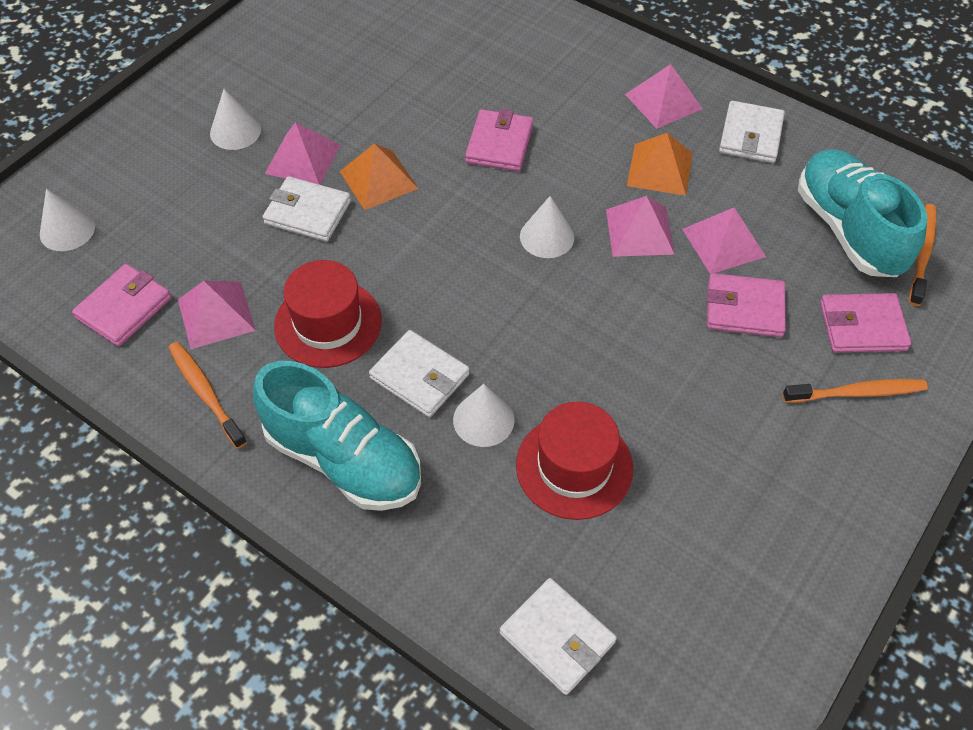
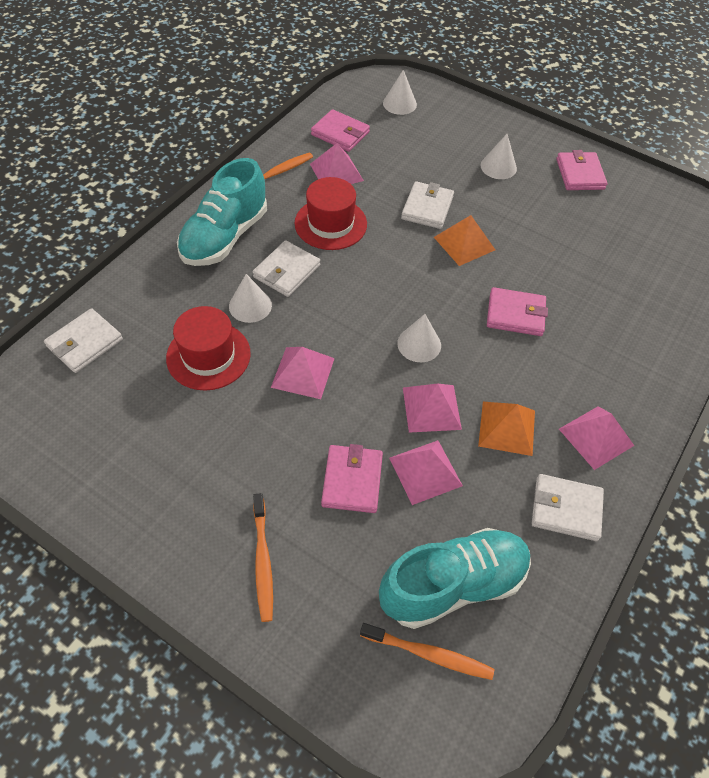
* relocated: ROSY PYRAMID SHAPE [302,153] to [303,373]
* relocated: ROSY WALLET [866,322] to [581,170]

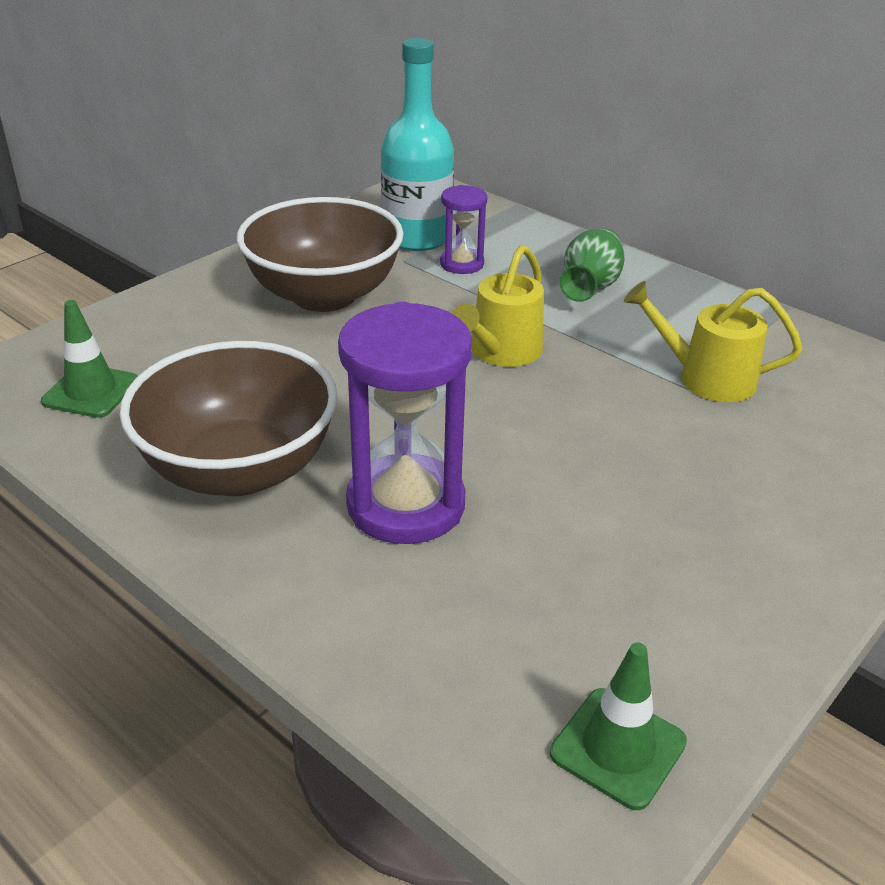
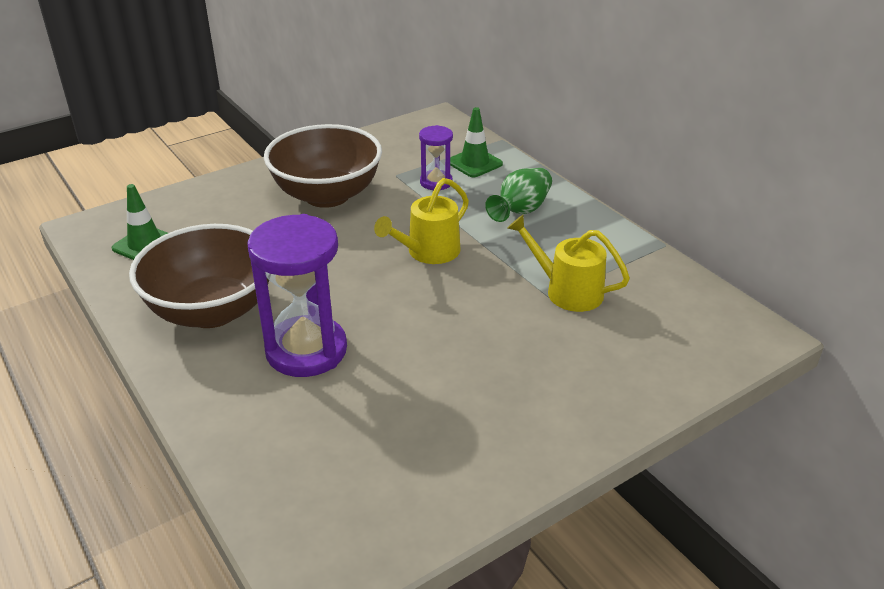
* relocated: EMERALD SAFETY CONE [618,726] to [476,142]
* missing: TEAL BOTTLE [417,144]

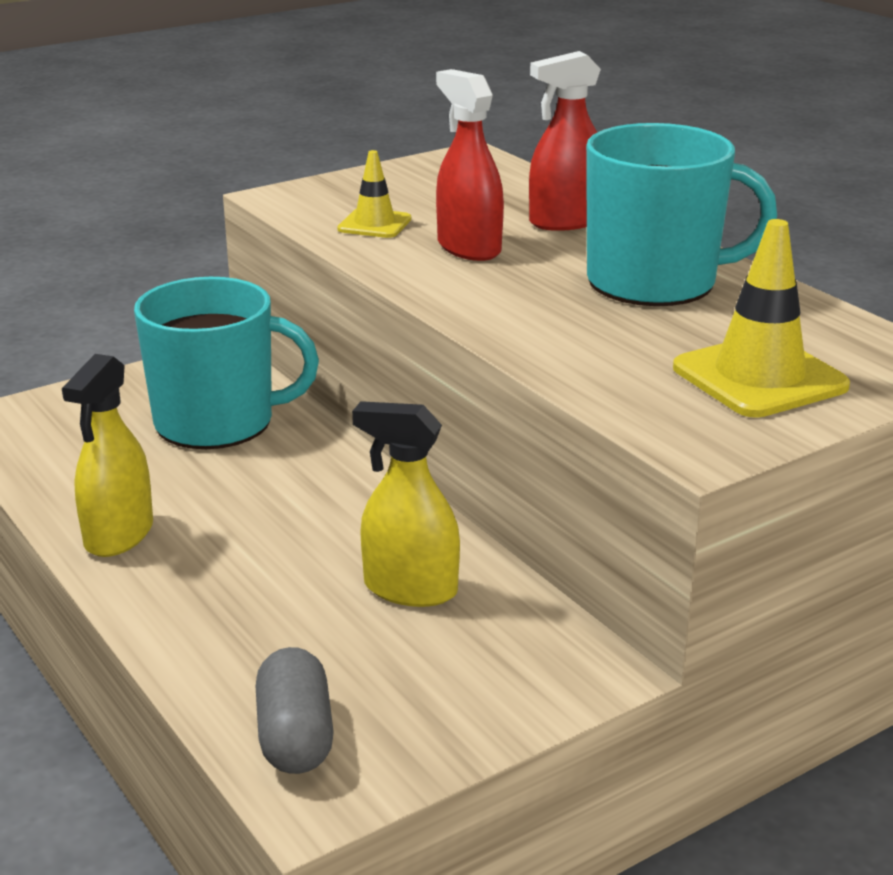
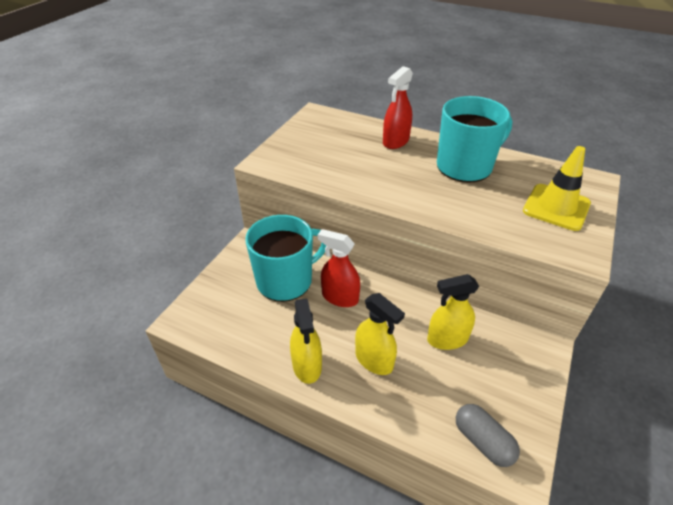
* relocated: CRIMSON SPRAYER [470,165] to [339,268]
* appeared: YELLOW SPRAYER [380,334]
* missing: YELLOW SAFETY CONE [374,194]

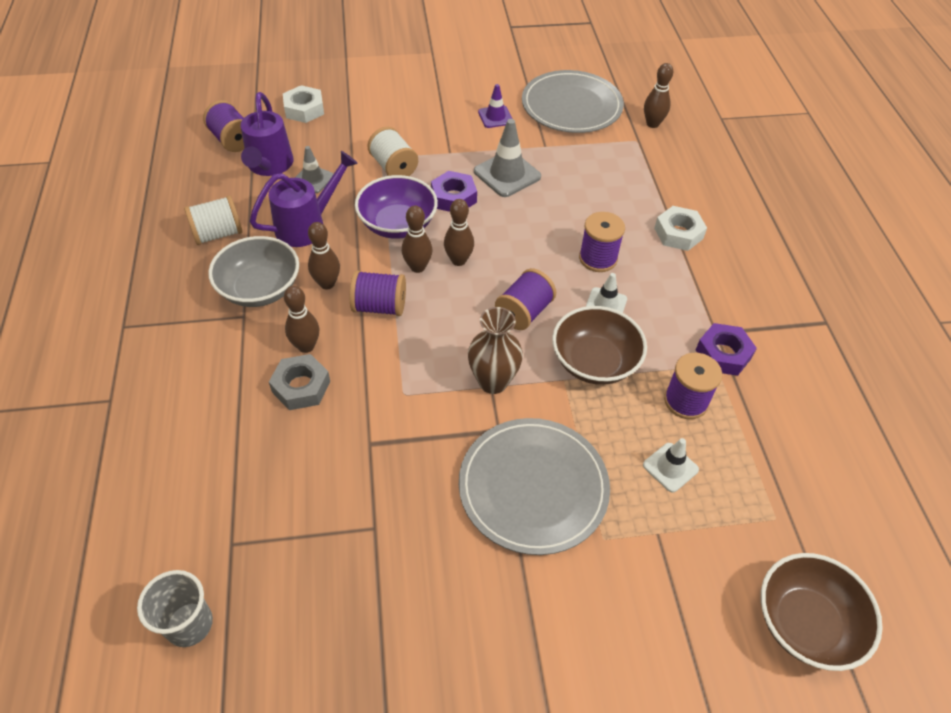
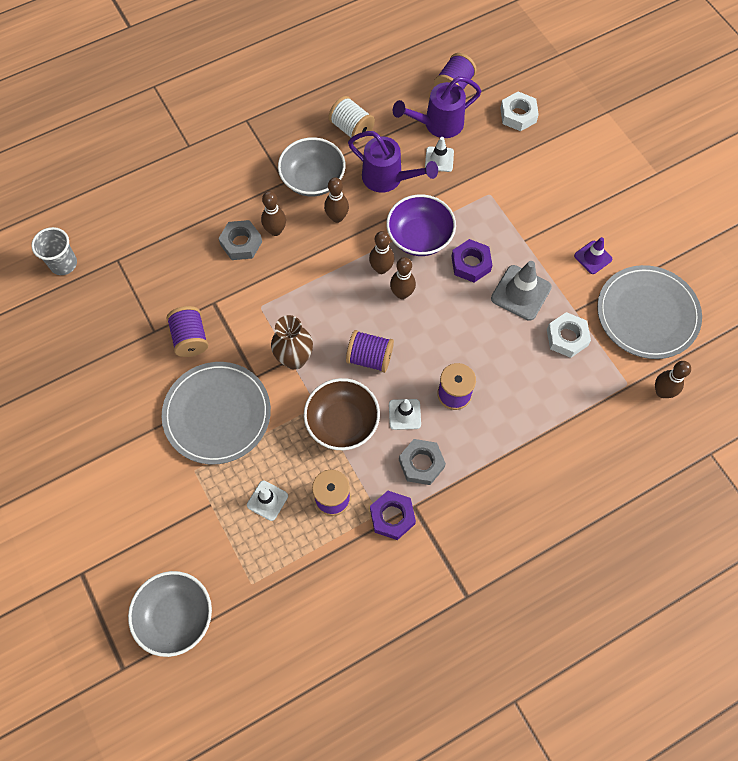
* colour: BROWN SERVING BOWL [822,612] to GRAY SERVING BOWL [170,614]
* relocated: PURPLE BOBBIN [378,293] to [187,331]
* appeared: GRAY HEX NUT [422,462]
* colour: GRAY SAFETY CONE [314,169] to SNOW-WHITE SAFETY CONE [439,154]
* relocated: SNOW-WHITE HEX NUT [680,228] to [569,335]
* missing: SNOW-WHITE BOBBIN [392,151]

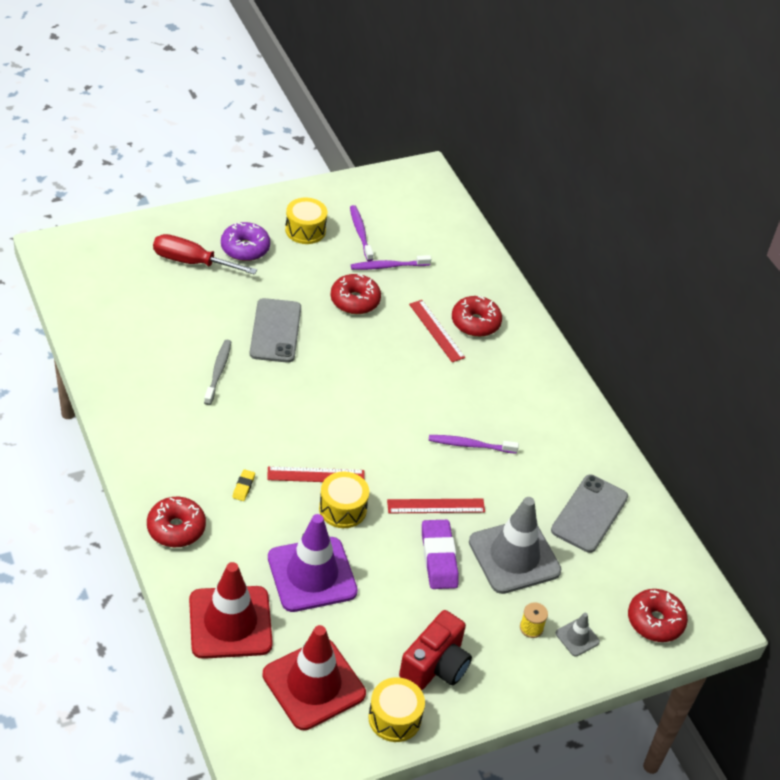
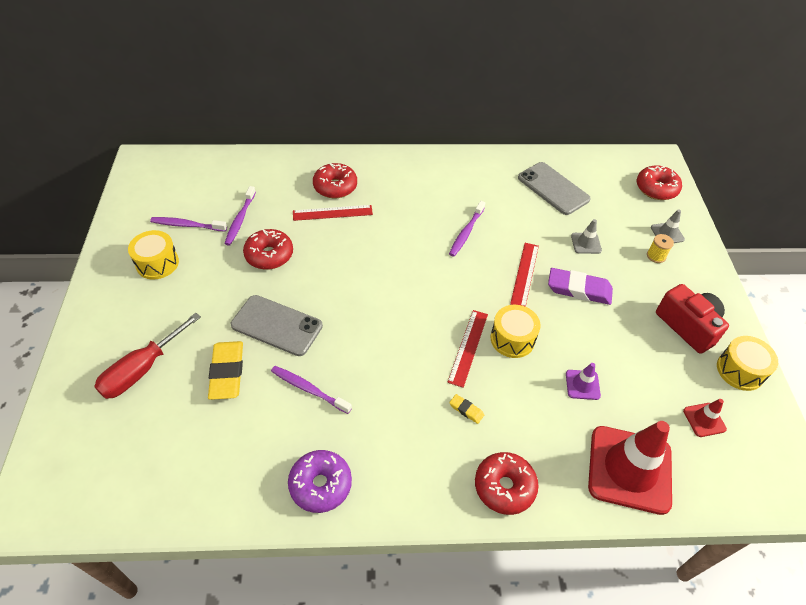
* appeared: YELLOW PENCIL ERASER [225,370]
* colour: GRAY TOOTH BRUSH [217,372] to PURPLE TOOTH BRUSH [311,390]
* relocated: PURPLE DOUGHNUT [245,241] to [320,481]
* size: PURPLE SAFETY CONE [313,563] = [583,381] x0.44
* size: GRAY SAFETY CONE [515,545] = [586,236] x0.44
* size: CRIMSON SAFETY CONE [314,678] = [705,418] x0.44

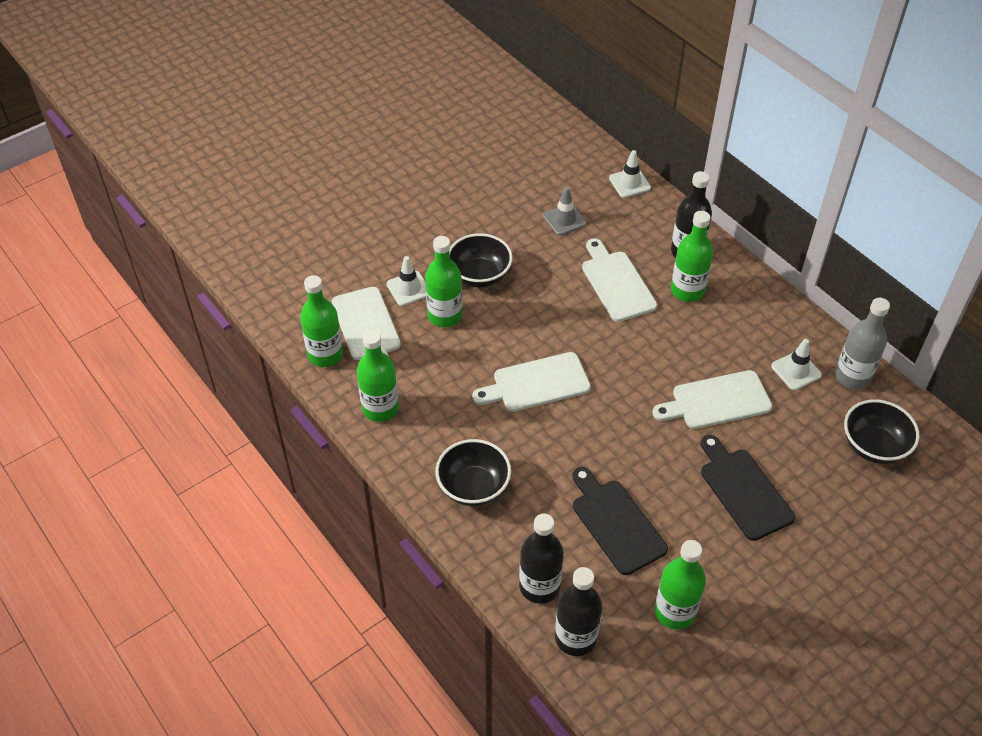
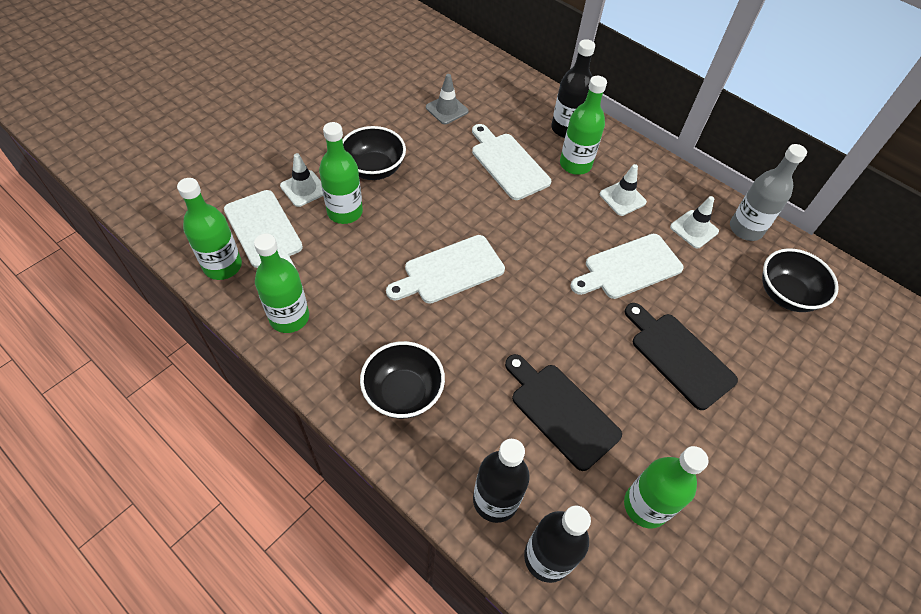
* relocated: SNOW-WHITE SAFETY CONE [630,174] to [623,190]

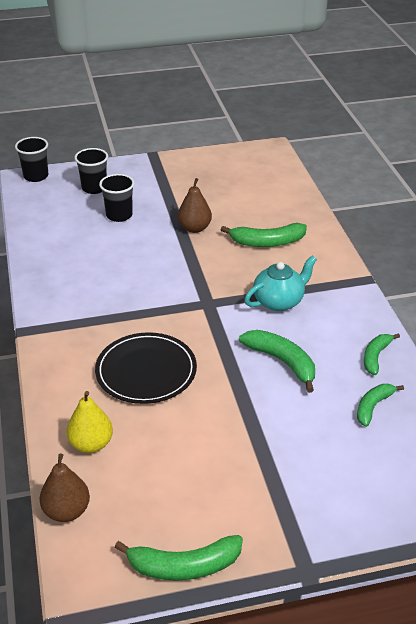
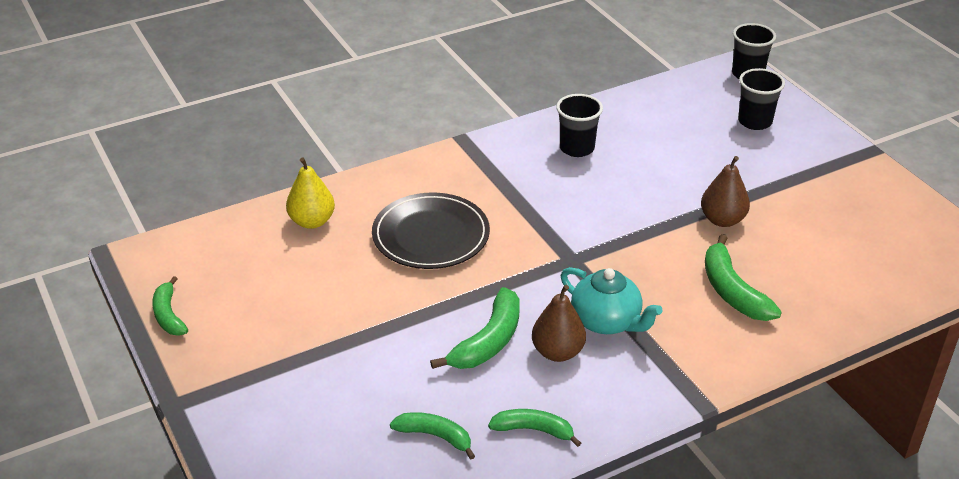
* size: EMERALD BANANA FRUIT [178,558] = [170,306] x0.66
* relocated: BROWN TOY PEAR [64,487] to [559,323]
* relocated: EBONY TUMBLER [117,198] to [579,125]

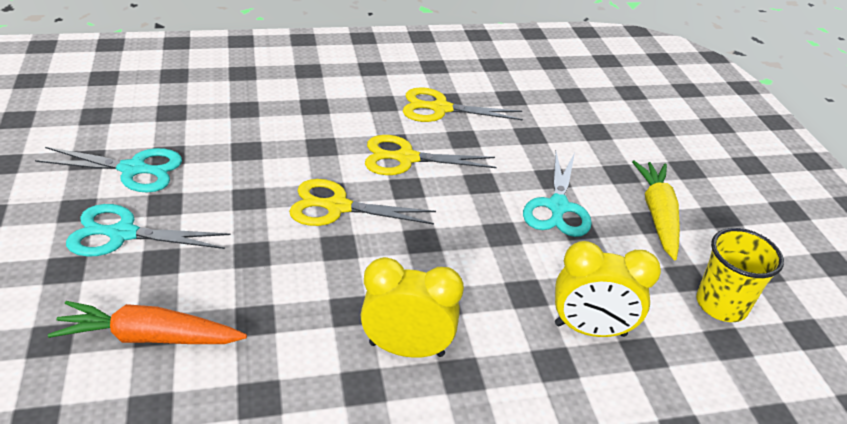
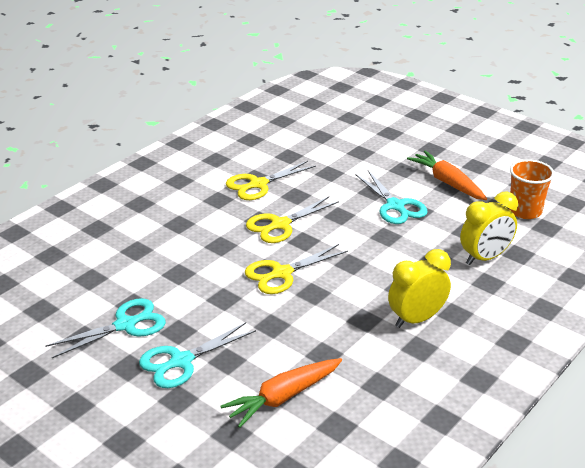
* colour: YELLOW ROOT VEGETABLE [656,210] to ORANGE-COLOURED ROOT VEGETABLE [447,175]
* colour: YELLOW TUMBLER [740,275] to ORANGE-COLOURED TUMBLER [532,189]

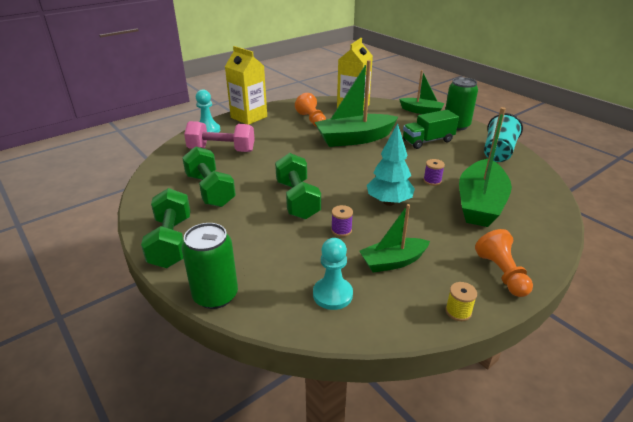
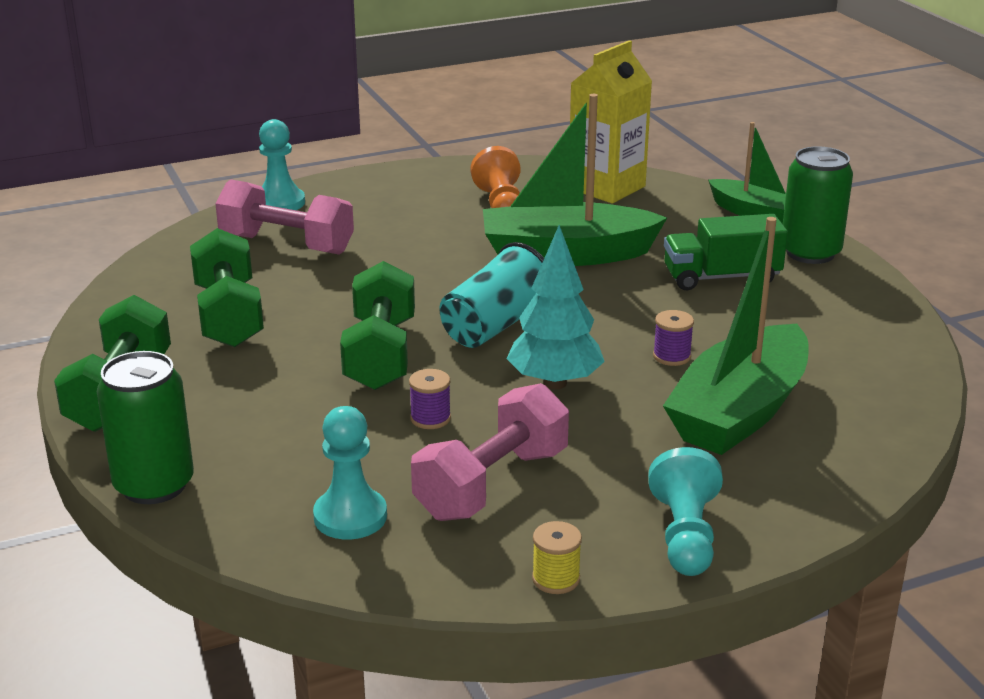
* exchanged: EMERALD TOY BOAT [394,238] to ROSY FREE WEIGHT [490,452]
* relocated: TEAL TUMBLER [503,137] to [491,295]
* colour: ORANGE-COLOURED GAME PAWN [504,263] to TEAL GAME PAWN [685,511]
* missing: YELLOW CARTON [246,85]

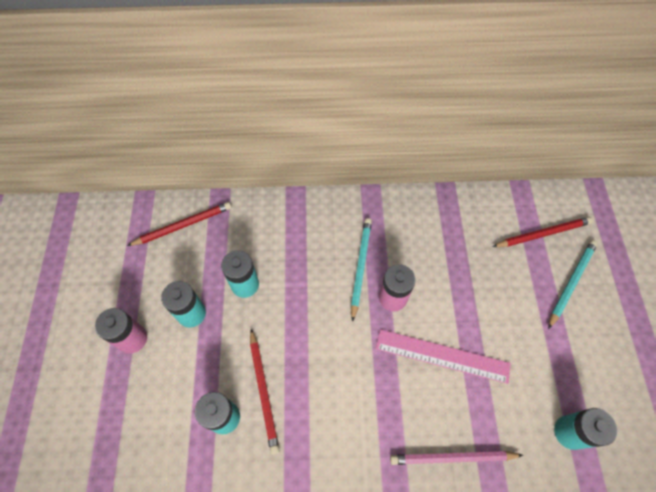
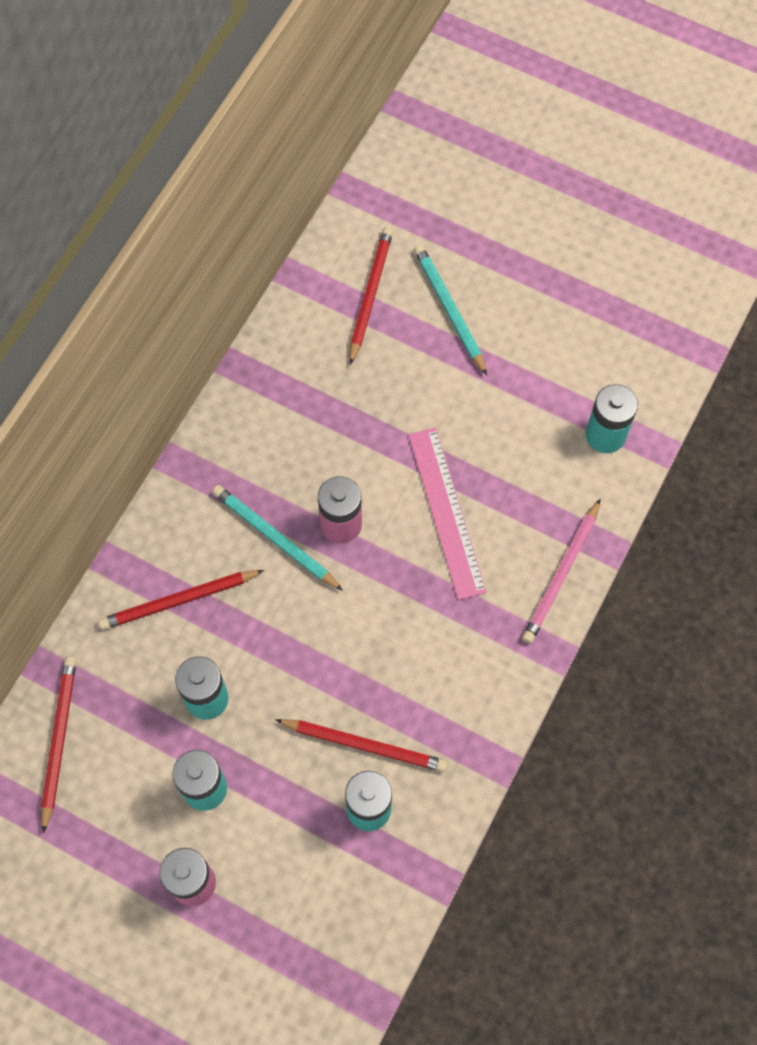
* appeared: CRIMSON PENCIL [181,600]
* spun: ROSY STRAIGHTEDGE [443,356] = [447,514] 60 degrees counterclockwise

